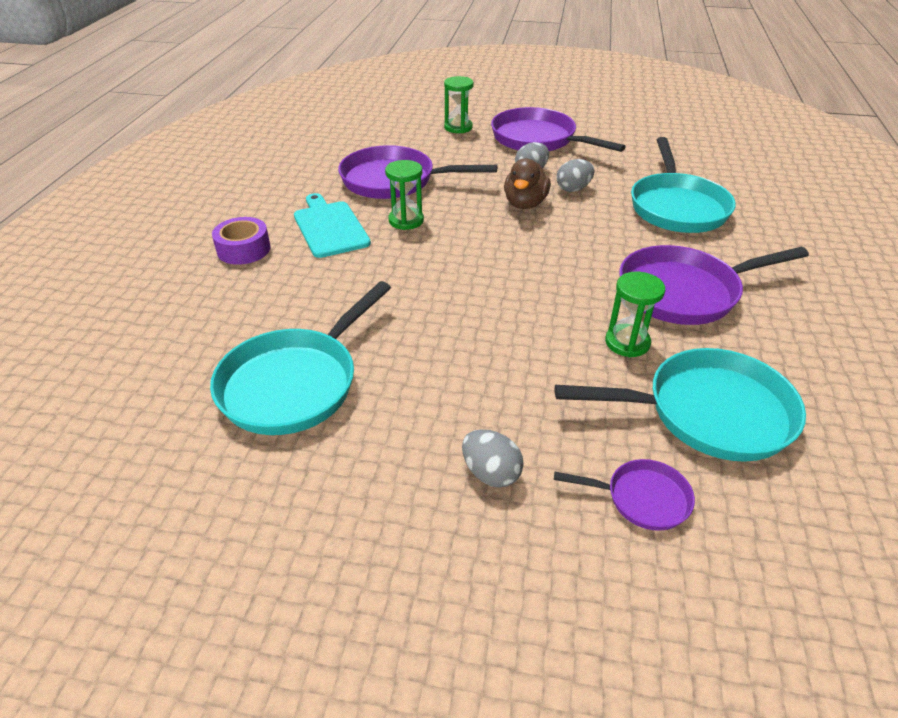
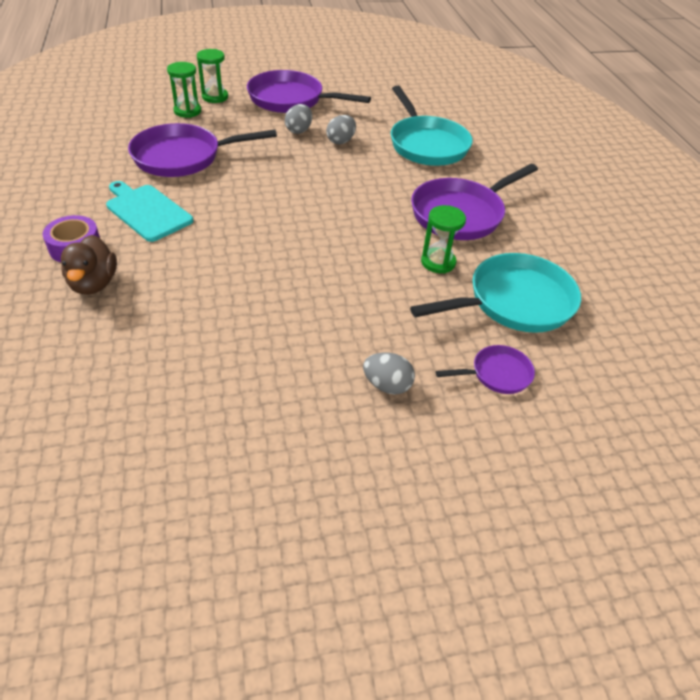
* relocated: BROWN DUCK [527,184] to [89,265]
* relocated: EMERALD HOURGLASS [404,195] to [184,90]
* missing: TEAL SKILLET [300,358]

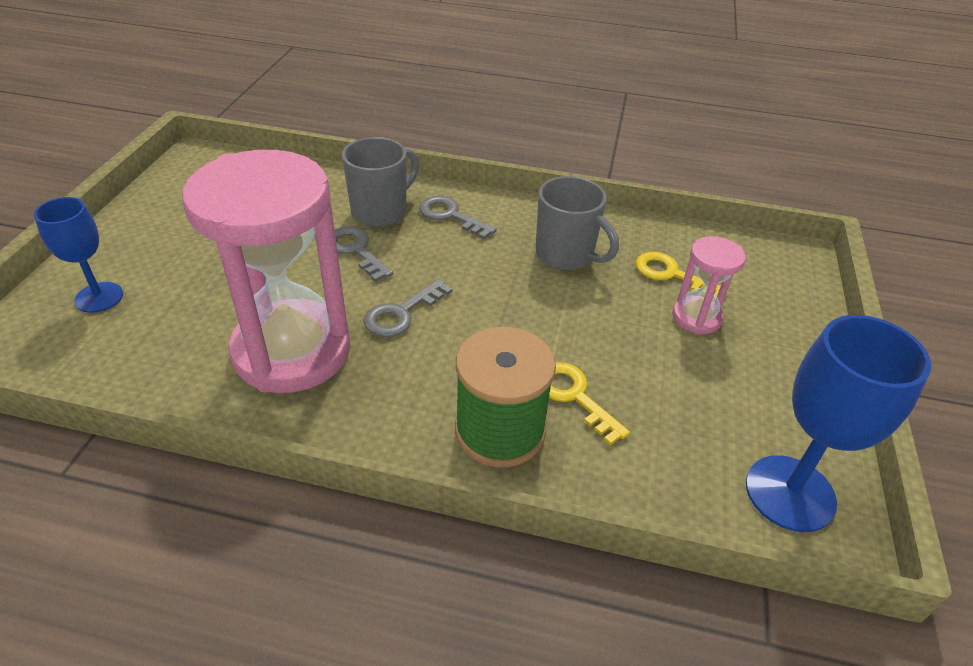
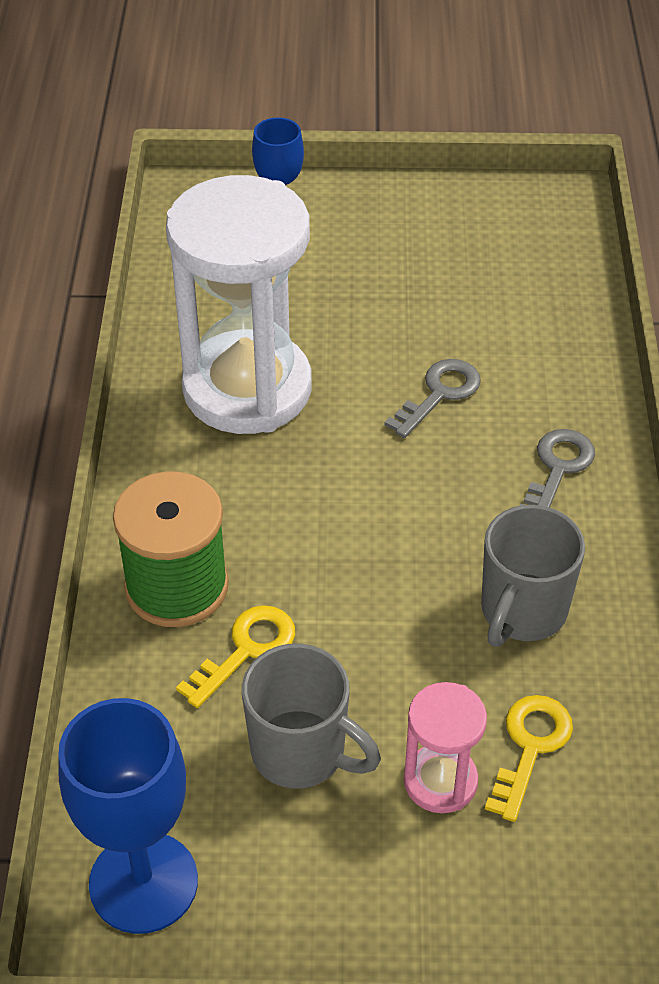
* colour: ROSY HOURGLASS [266,271] to SNOW-WHITE HOURGLASS [239,304]
* relocated: GRAY TEA MUG [380,182] to [311,716]
* missing: GRAY DOOR KEY [408,308]

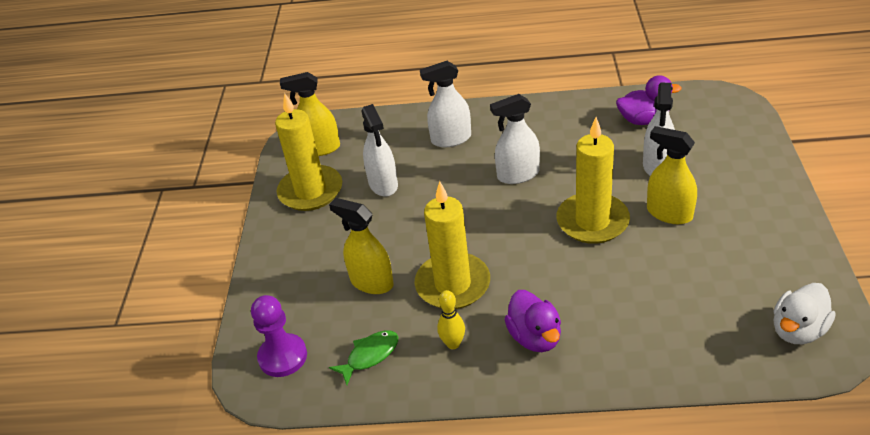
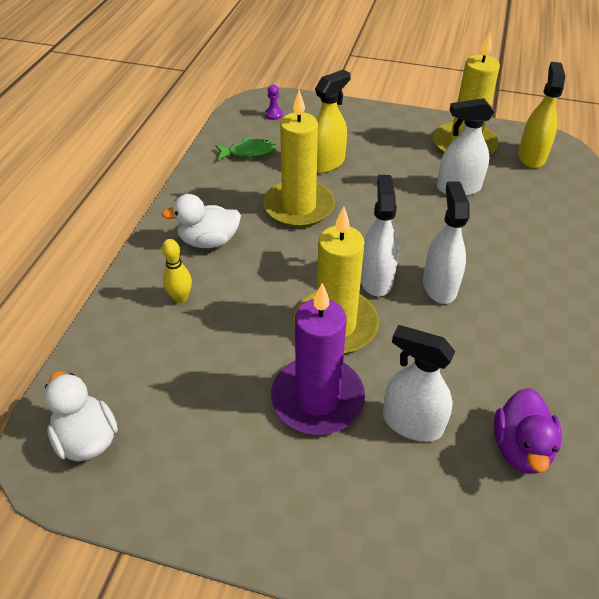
* colour: PURPLE DUCK [532,321] to SNOW-WHITE DUCK [201,221]
* relocated: YELLOW SKITTLE [451,319] to [177,271]
* spun: EMERALD FISH [363,357] = [245,149] 75 degrees counterclockwise
* size: PURPLE GAME PAWN [279,336] = [274,102] x0.50
* exchanged: YELLOW SPRAYER [672,175] to PURPLE WAX CANDLE [318,359]
* relocated: SNOW-WHITE SPRAYER [445,104] to [379,236]

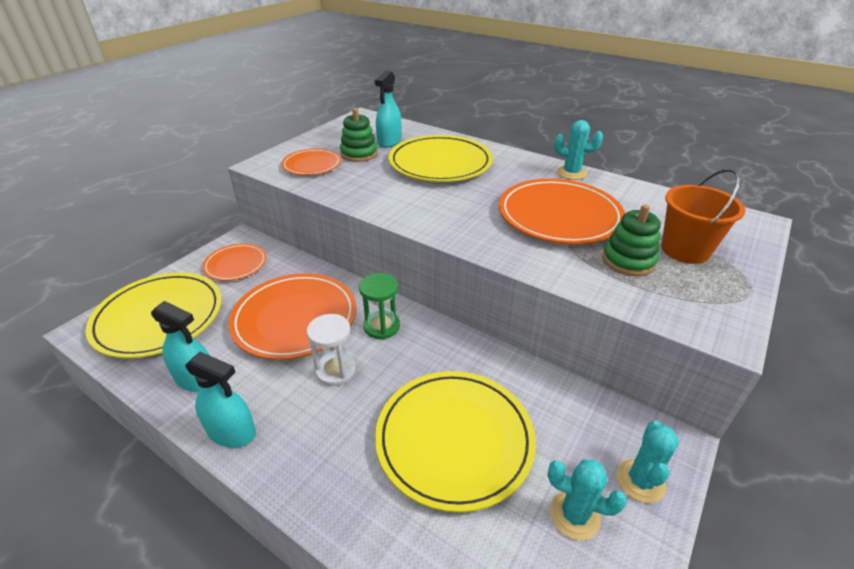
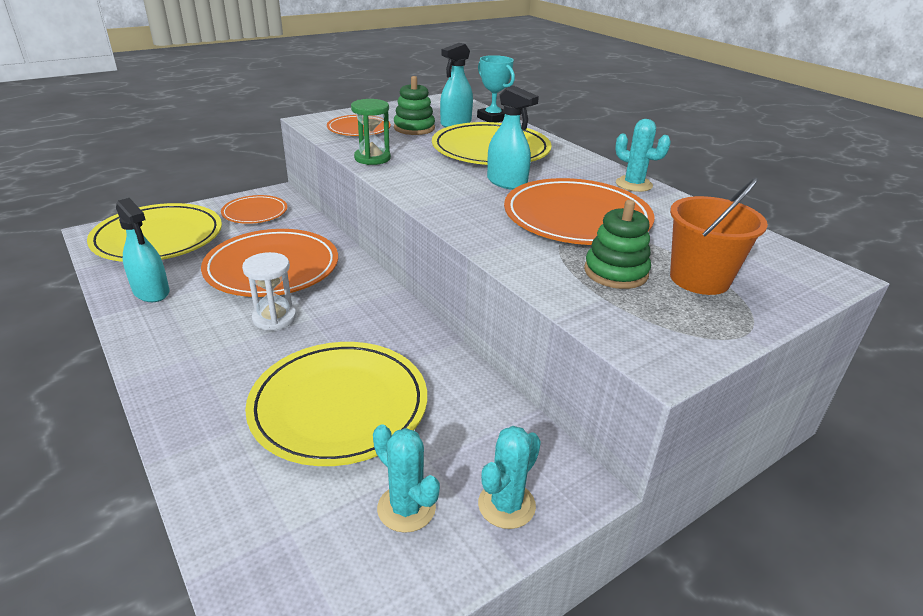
* relocated: EMERALD HOURGLASS [379,306] to [371,132]
* appeared: TEAL TROPHY [496,89]
* relocated: TEAL SPRAYER [220,400] to [513,138]

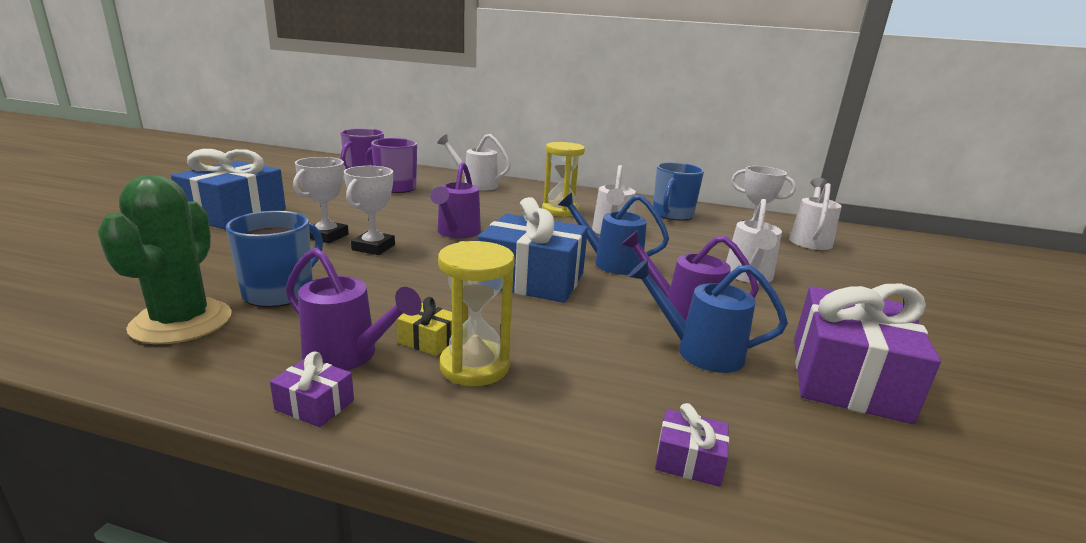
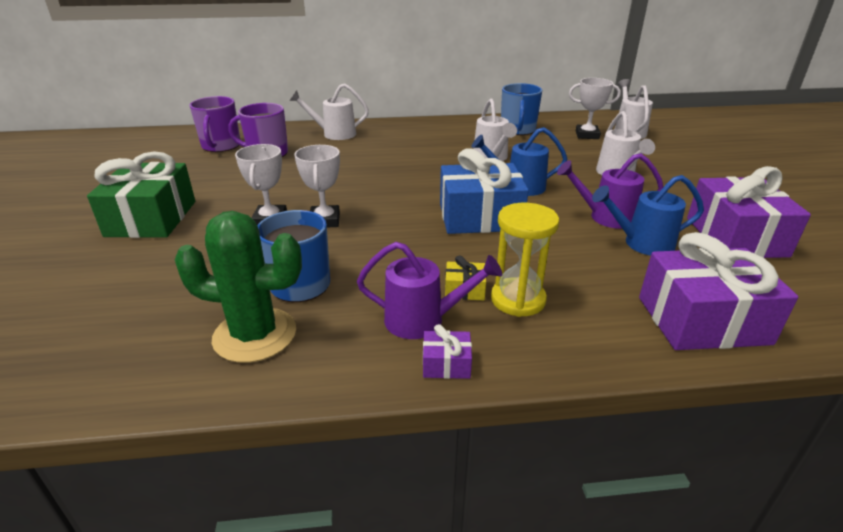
* colour: ROYAL BLUE PRESENT [228,189] to EMERALD PRESENT [141,194]
* spun: EMERALD SAGUARO CACTUS [164,259] = [238,287] 60 degrees counterclockwise
* size: PURPLE PRESENT [692,445] = [718,291] x2.36
* missing: PURPLE SPRINKLING CAN [455,200]
* missing: YELLOW HOURGLASS [563,179]

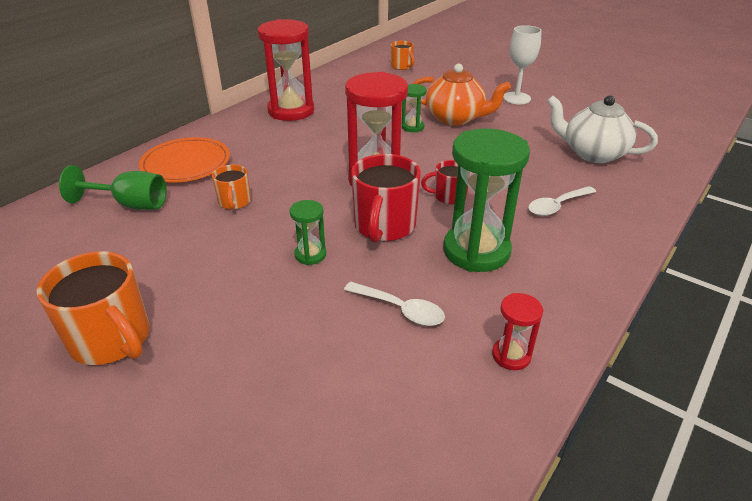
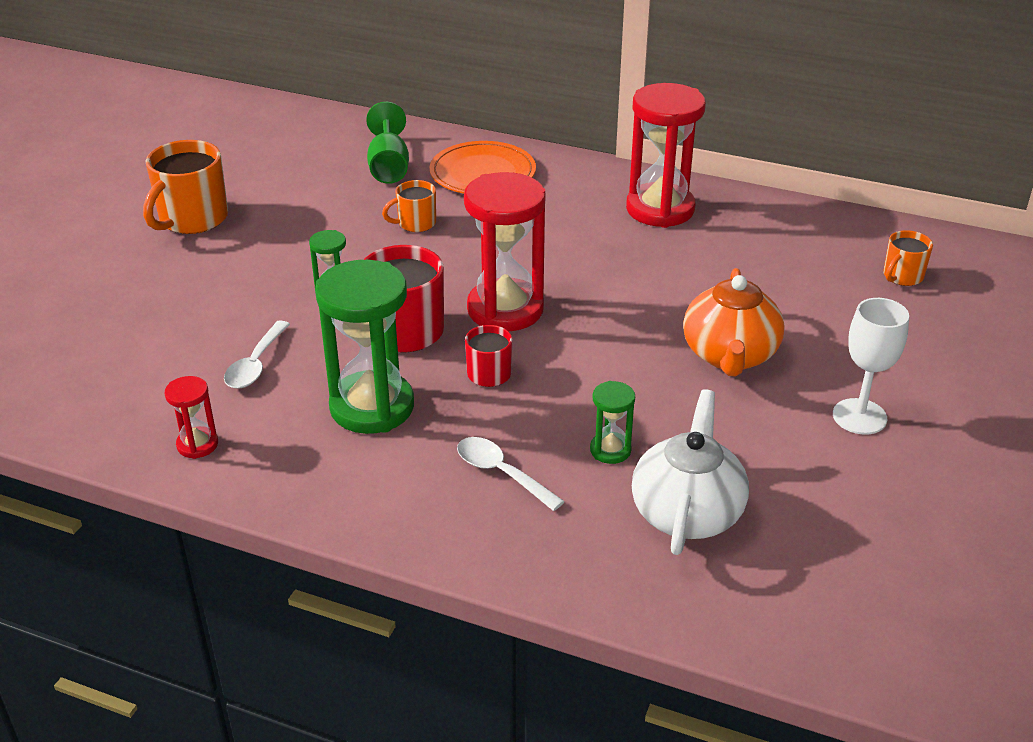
* relocated: EMERALD HOURGLASS [413,108] to [612,422]

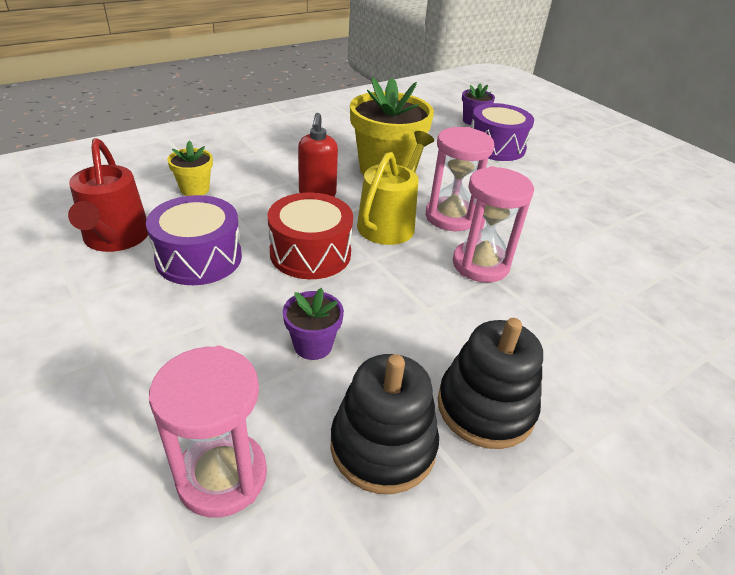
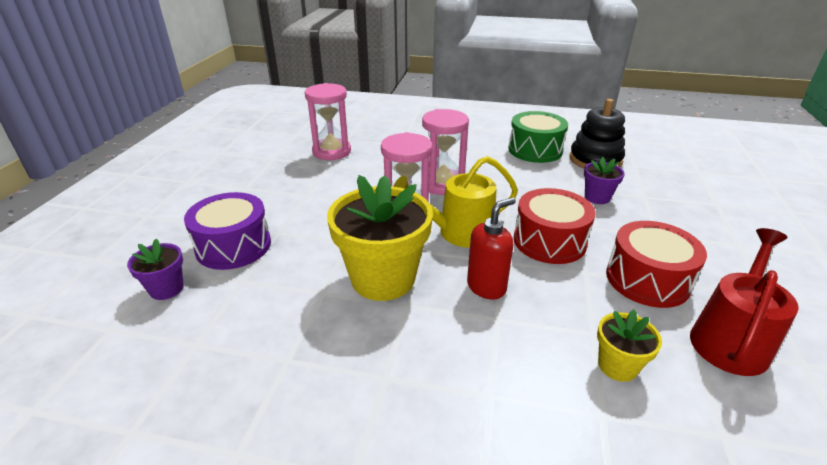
* relocated: ROSY HOURGLASS [208,432] to [328,121]
* exchanged: EBONY STACKING TOY [490,383] to EMERALD TOY DRUM [538,137]
* colour: PURPLE TOY DRUM [194,240] to CRIMSON TOY DRUM [656,264]

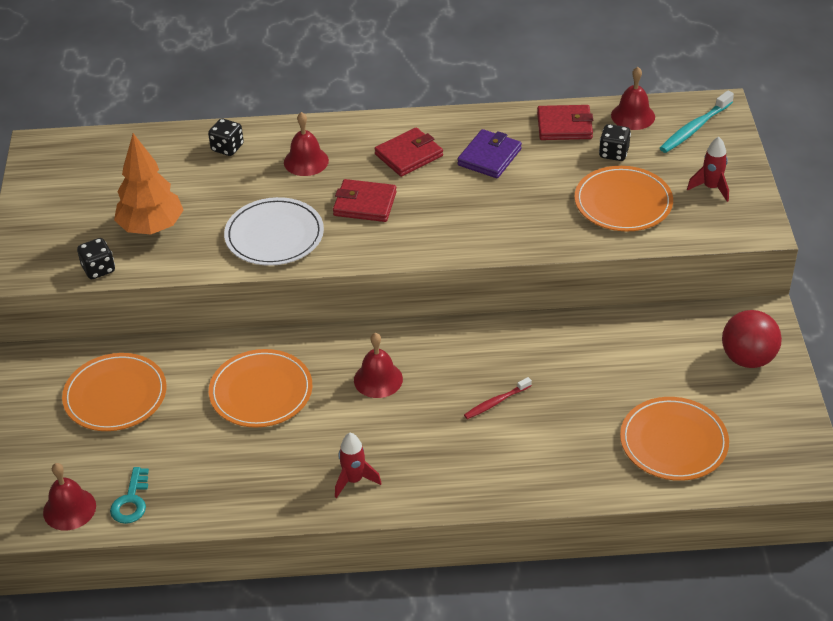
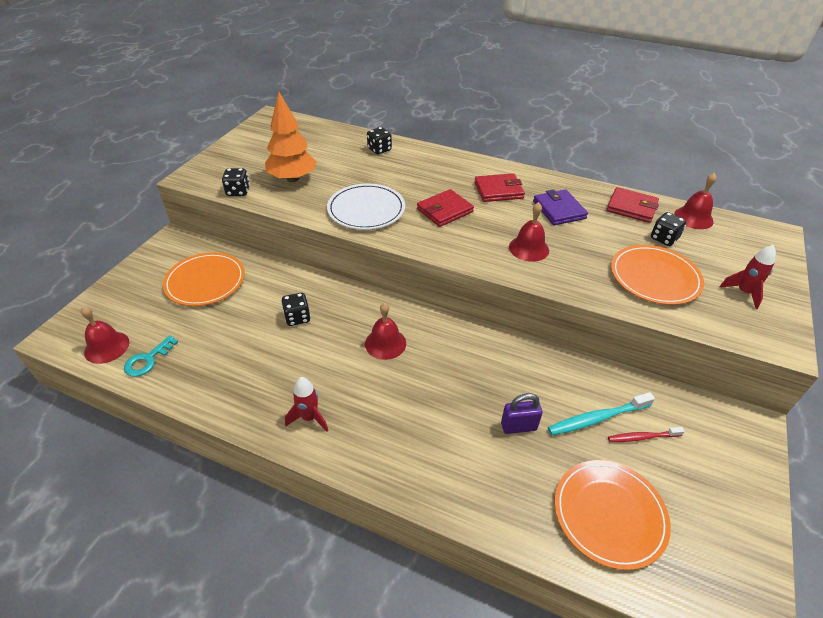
* exchanged: ORANGE-COLOURED FLAT DISH [260,388] to EBONY DICE [296,309]
* spun: CRIMSON WALLET [365,200] = [445,208] 75 degrees counterclockwise
* appeared: PURPLE SMALL LOCK [521,413]
* relocated: CRIMSON BELL [306,144] to [529,232]
* spun: PURPLE WALLET [489,153] = [560,207] 75 degrees counterclockwise
* relocated: TEAL TOOTH BRUSH [697,122] to [601,413]
* relocated: CRIMSON TOOTH BRUSH [498,398] to [646,434]
* missing: CRIMSON BALL [752,339]

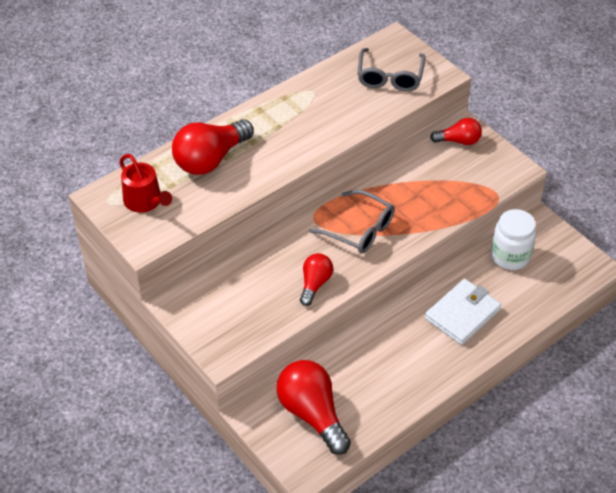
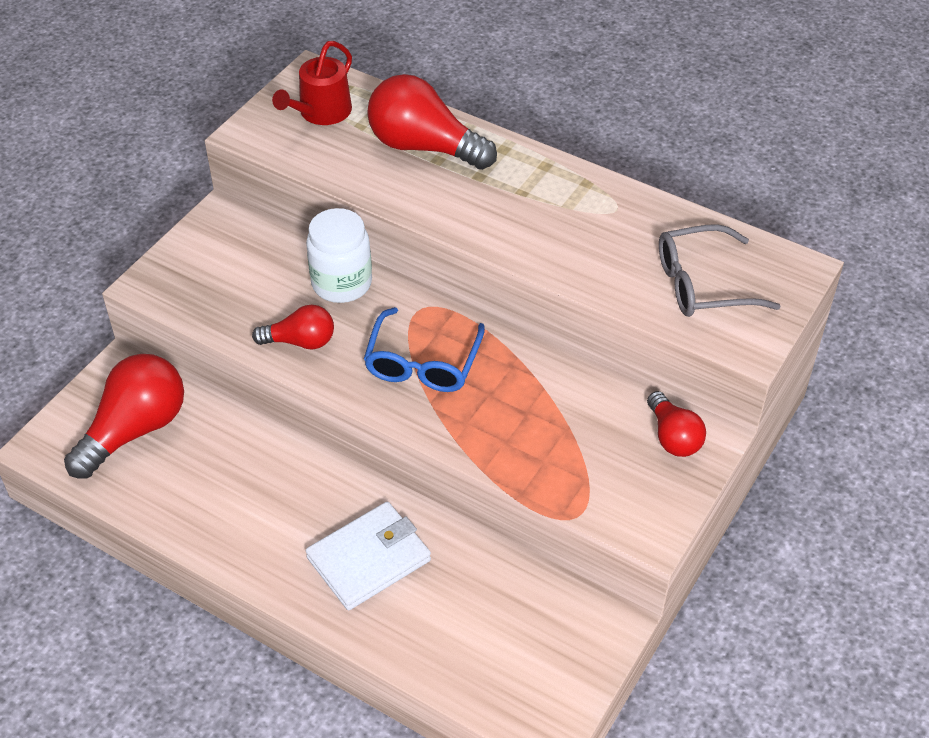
* relocated: SNOW-WHITE JAR [513,239] to [339,255]
* spun: SNOW-WHITE WALLET [463,312] = [368,556] 60 degrees counterclockwise
* colour: GRAY EYEGLASSES [352,222] to ROYAL BLUE EYEGLASSES [424,349]

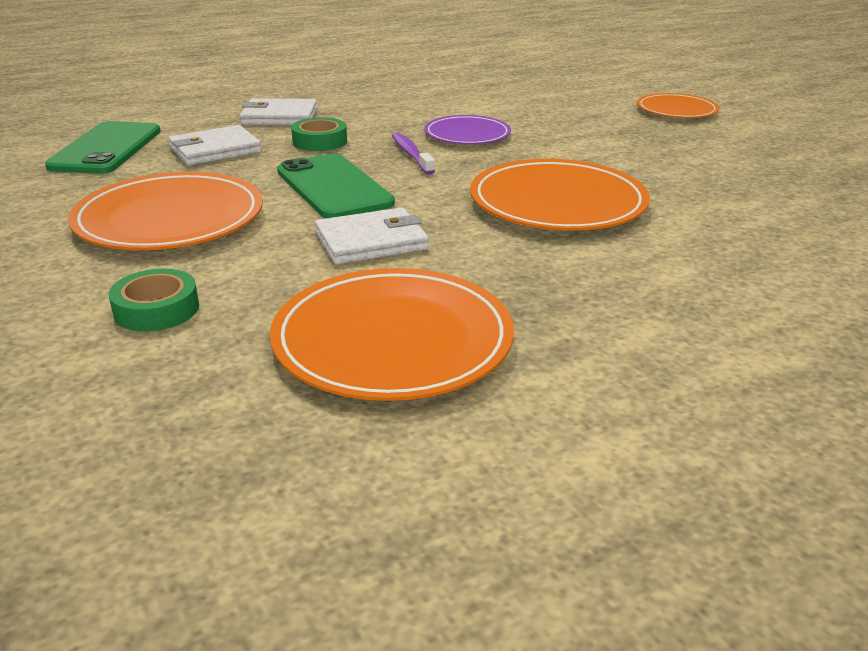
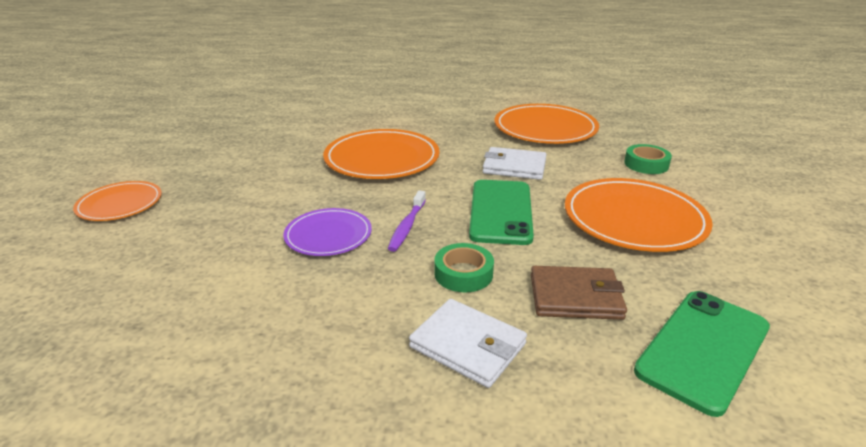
* colour: SNOW-WHITE WALLET [215,145] to BROWN WALLET [579,293]

